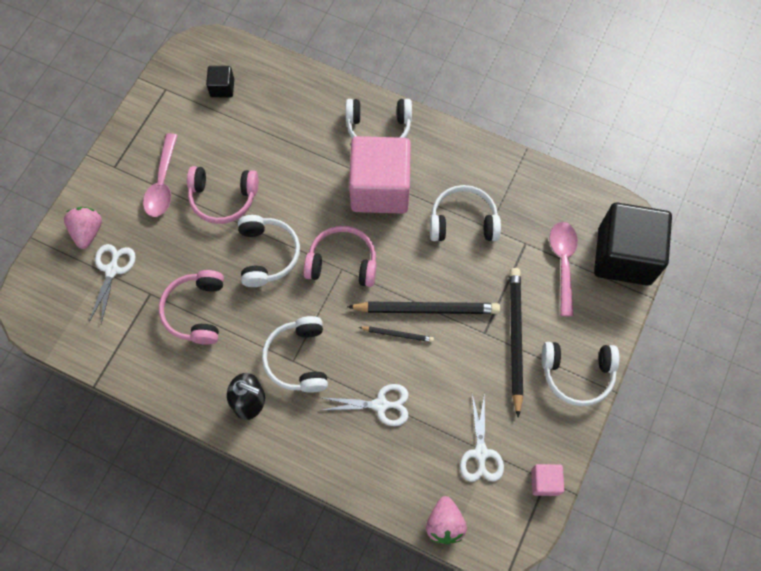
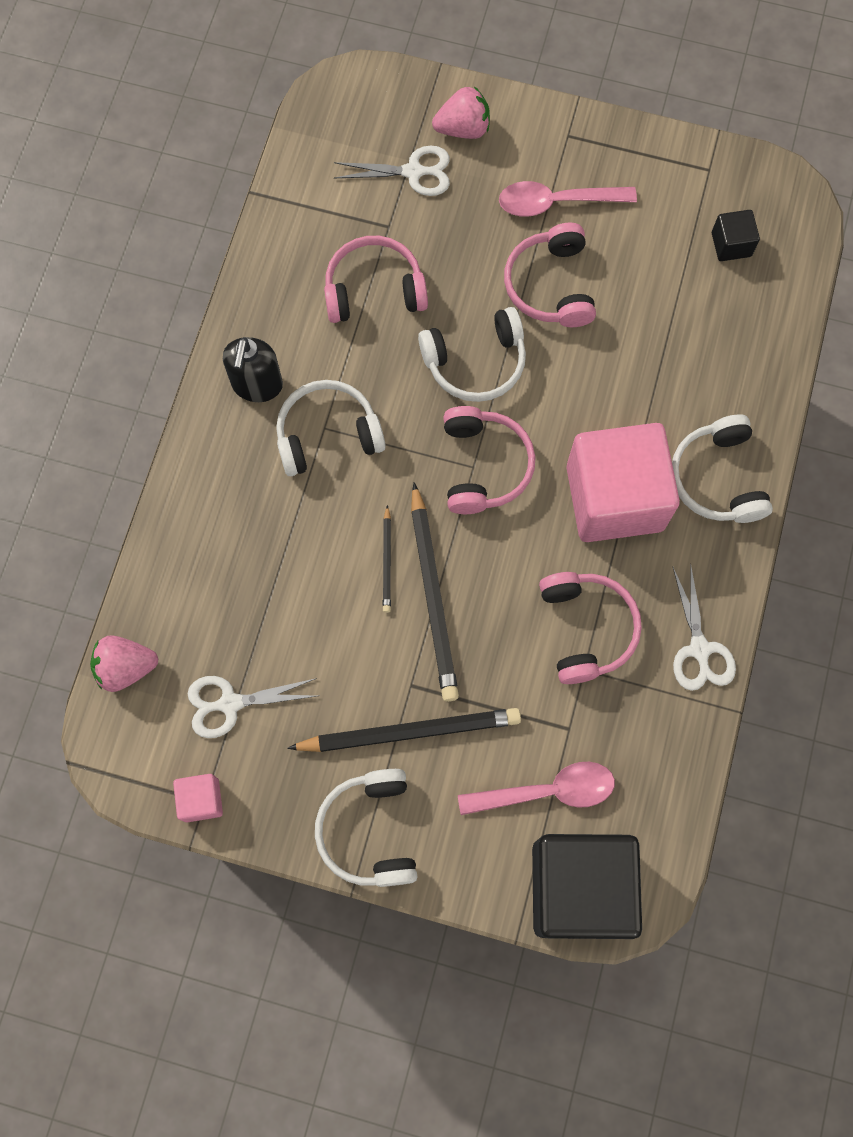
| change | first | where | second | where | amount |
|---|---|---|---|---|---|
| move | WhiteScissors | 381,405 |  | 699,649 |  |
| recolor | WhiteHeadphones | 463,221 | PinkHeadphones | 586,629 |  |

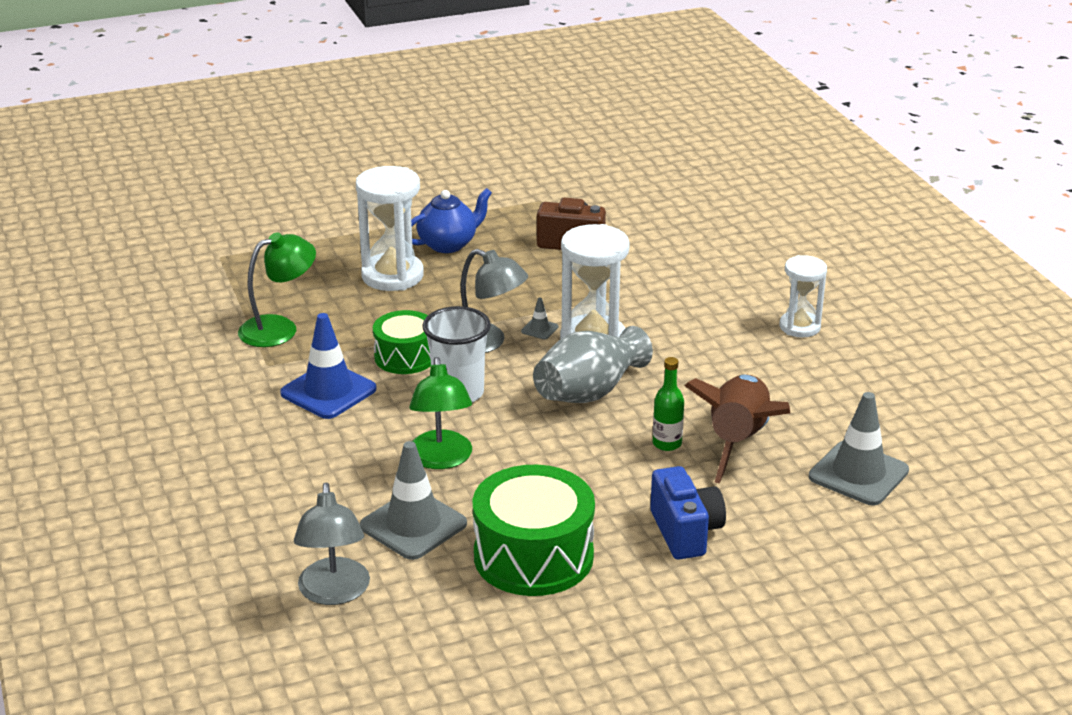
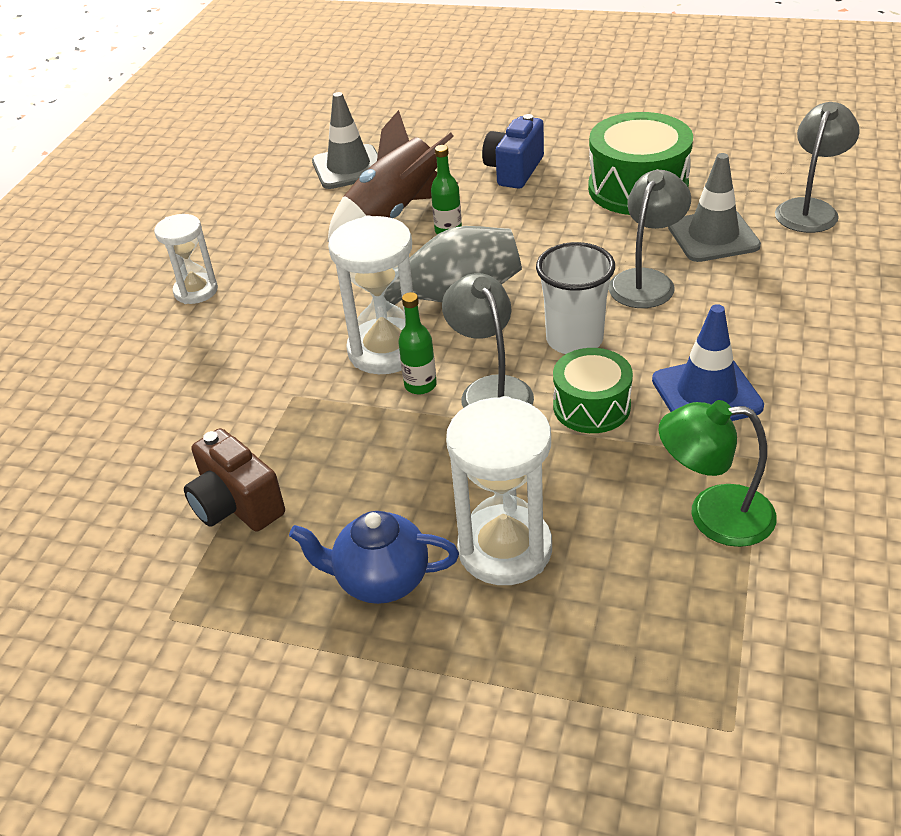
| change | first | where | second | where | amount |
|---|---|---|---|---|---|
| recolor | GreenLamp | 441,459 | GreyLamp | 646,281 |  |
| replace | GreyTrafficCone | 539,329 | GreenBottle | 420,385 |  |

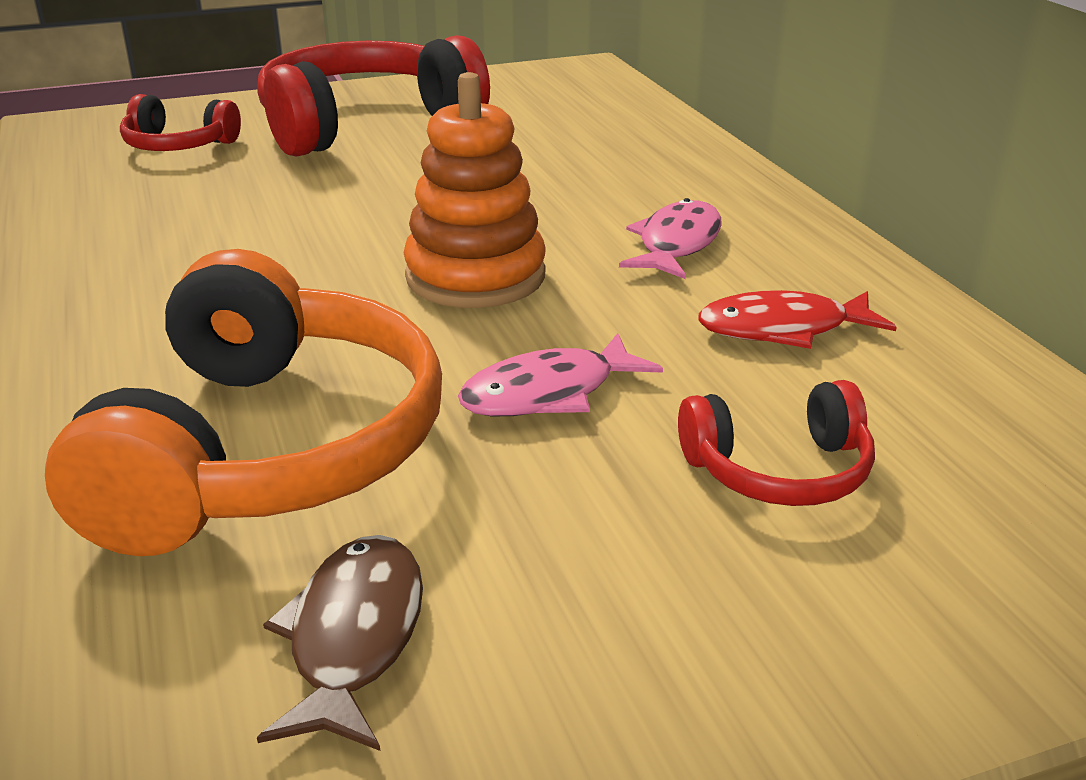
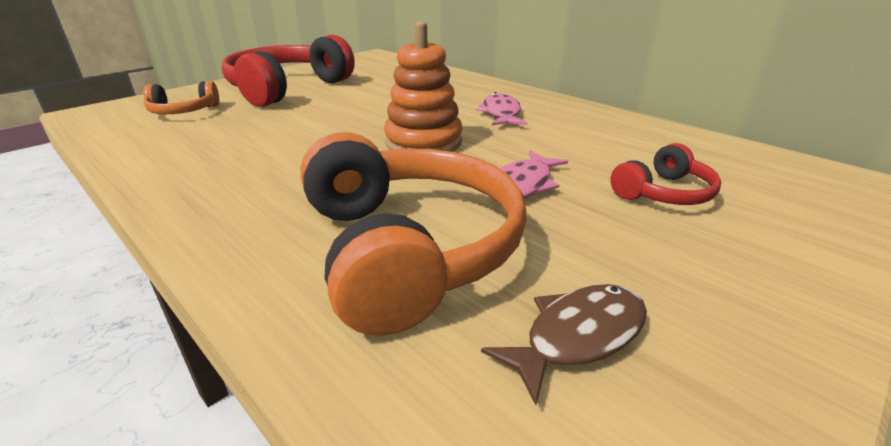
| change | first | where | second | where | amount |
|---|---|---|---|---|---|
| recolor | RedHeadphones | 178,145 | OrangeHeadphones | 183,111 |  |
| rotate | BrownFish | 354,637 |  | 578,336 | 75 degrees clockwise |
| delete | RedFish | 783,329 |  |  |  |

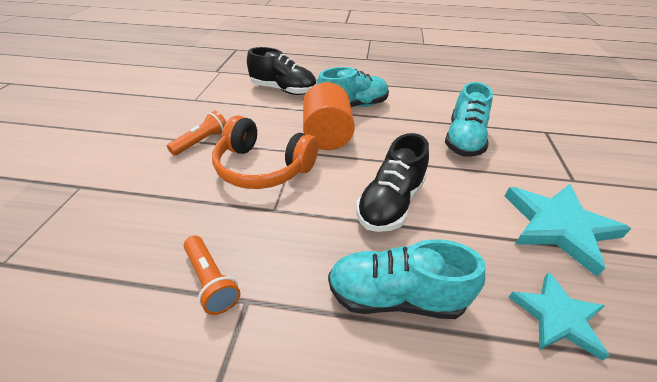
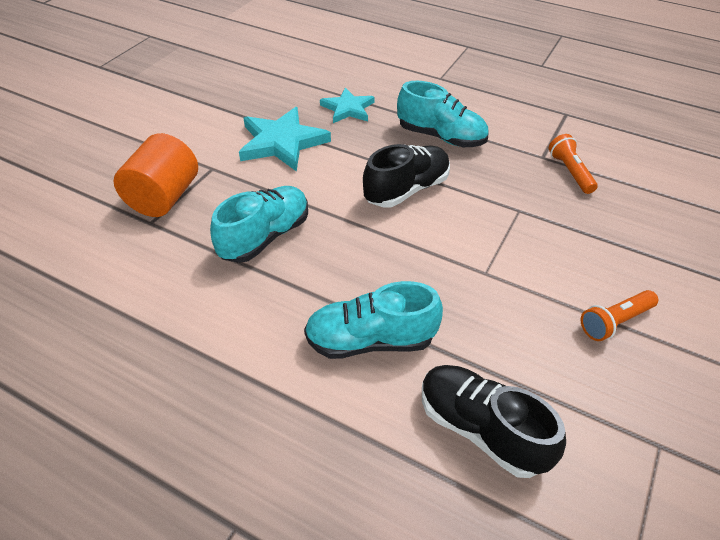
| change | first | where | second | where | amount |
|---|---|---|---|---|---|
| delete | OrangeHeadphones | 263,167 |  |  |  |
| move | OrangeCylinder | 327,136 |  | 164,197 |  |

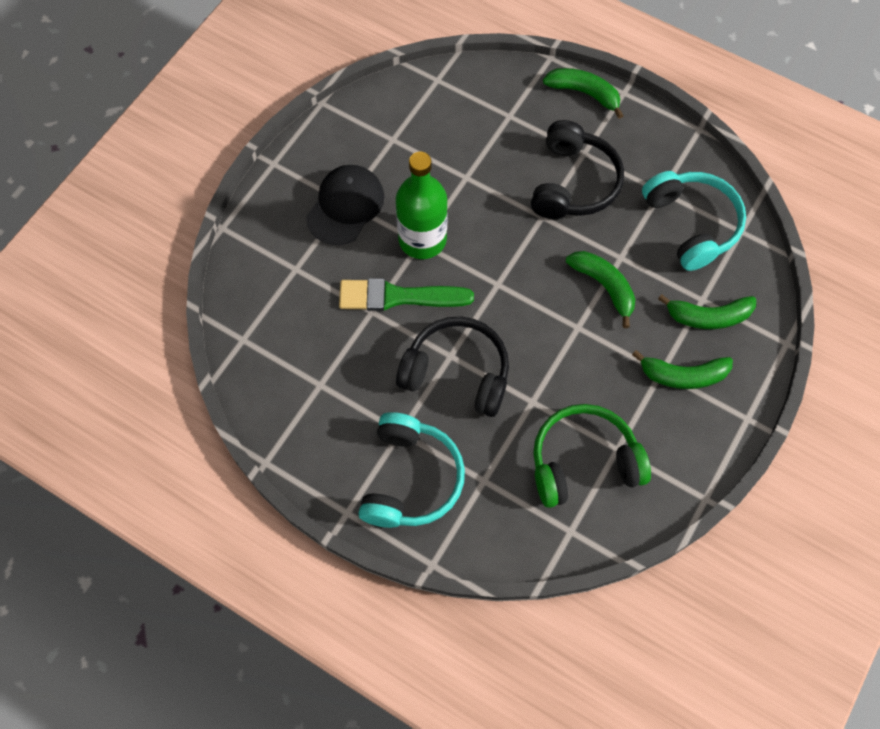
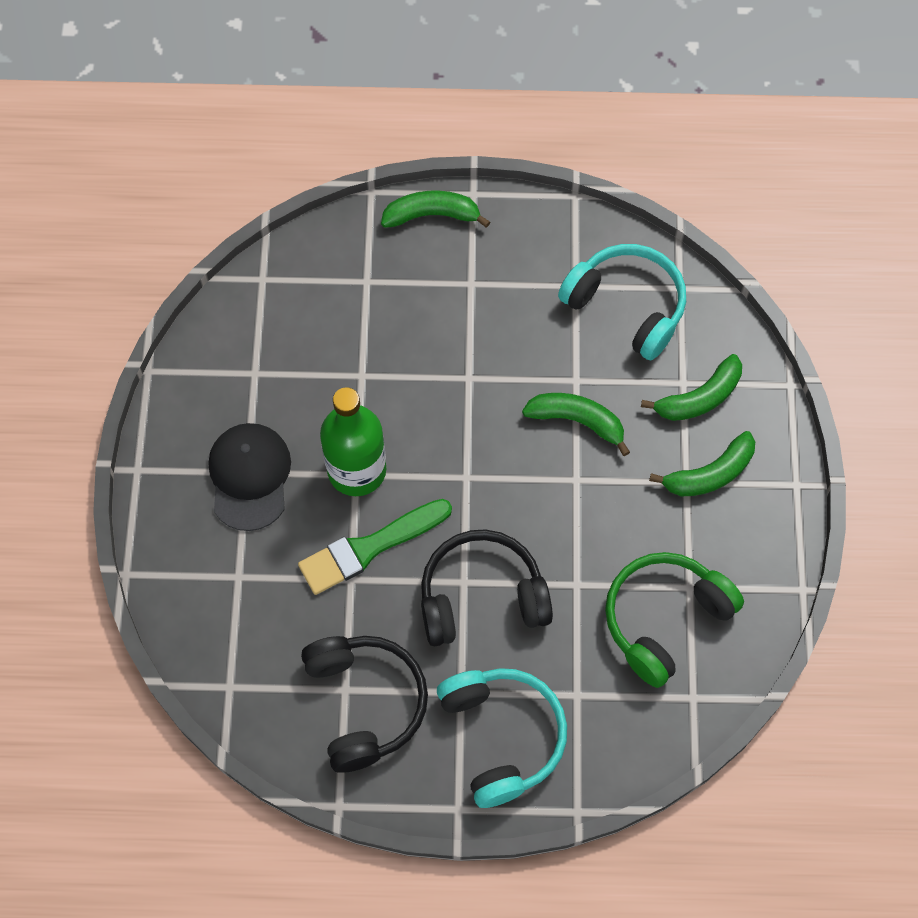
| change | first | where | second | where | amount |
|---|---|---|---|---|---|
| move | BlackHeadphones | 573,183 |  | 365,703 |  |

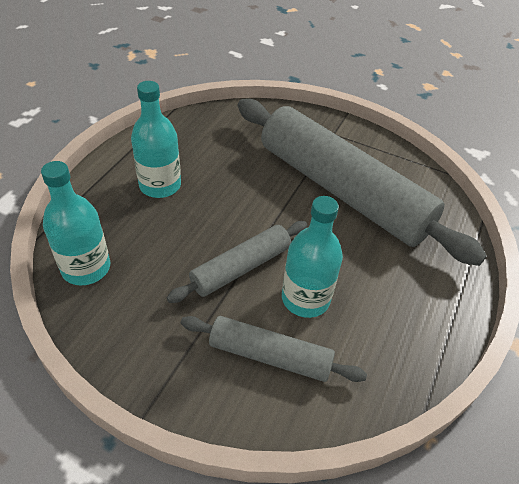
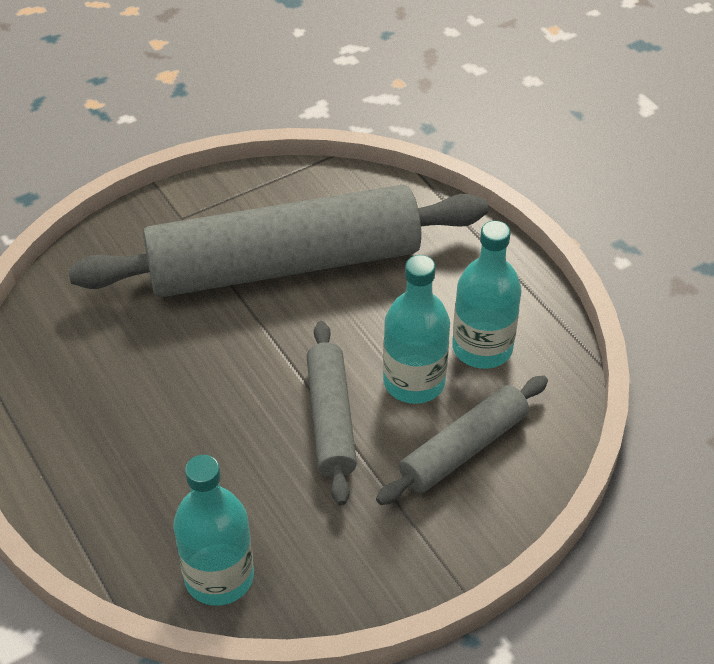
| change | first | where | second | where | amount |
|---|---|---|---|---|---|
| move | TurquoiseBottle | 160,185 |  | 482,348 |  |

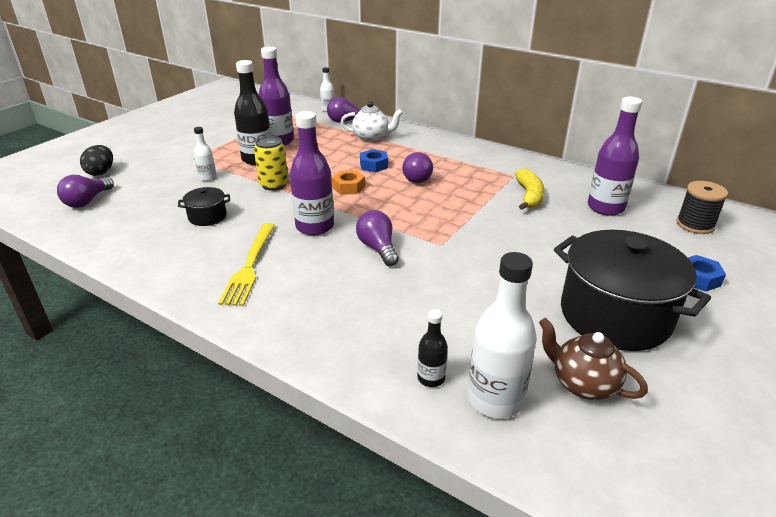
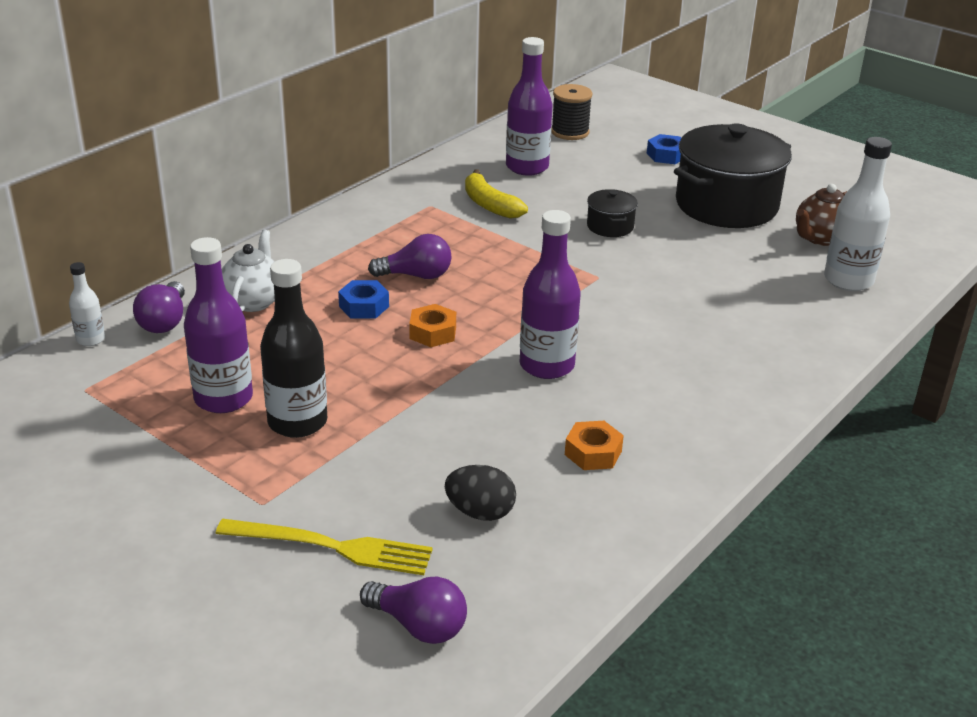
| change | first | where | second | where | amount |
|---|---|---|---|---|---|
| move | BlackEgg | 101,172 |  | 480,512 |  |
| move | BlackPot | 207,217 |  | 610,226 |  |
| delete | WhiteBottle | 207,177 |  |  |  |
| move | YellowFork | 250,265 |  | 331,547 |  |
| delete | YellowCan | 274,185 |  |  |  |
| delete | PurpleLightBulb | 378,248 |  |  |  |
| delete | BlackBottle | 431,378 |  |  |  |
| rotate | YellowBanana | 529,196 |  | 489,205 | 135 degrees counterclockwise |
| insert |  |  | OrangeNut | 593,453 |  |

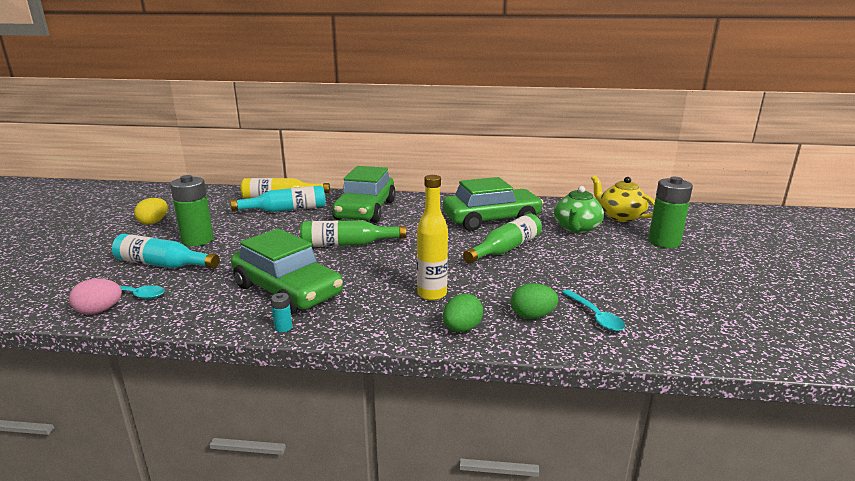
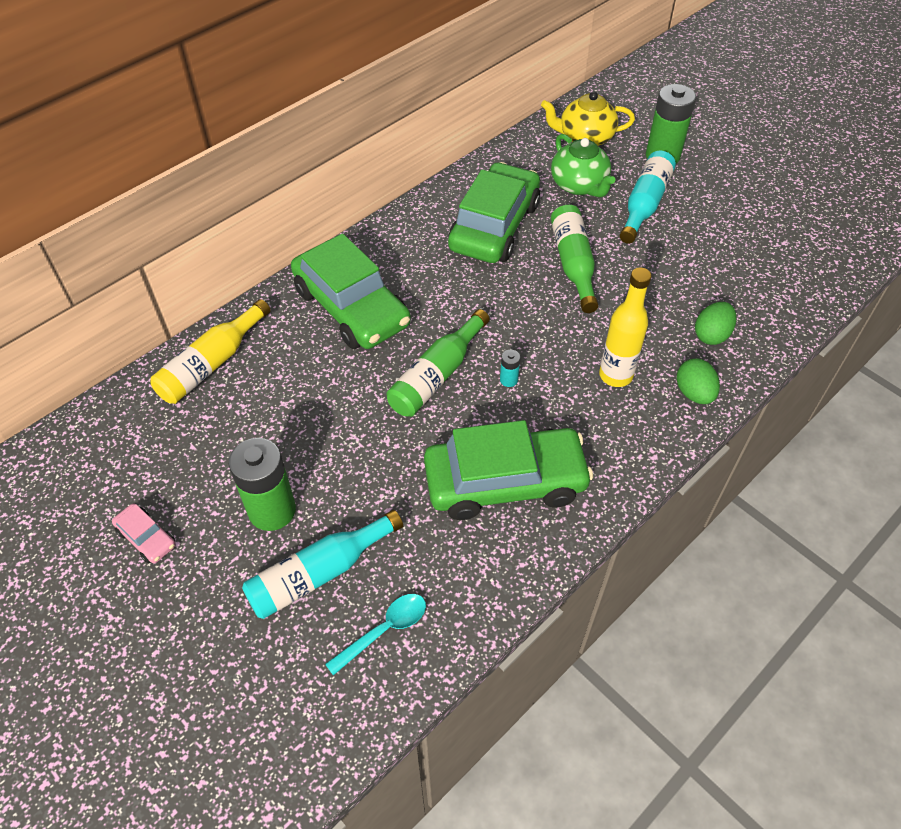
| change | first | where | second | where | amount |
|---|---|---|---|---|---|
| delete | PinkEgg | 99,311 |  |  |  |
| replace | YellowEgg | 153,222 | PinkCar | 147,538 |  |
| move | TurquoiseBottle | 285,210 |  | 644,204 |  |
| move | TurquoiseBattery | 283,327 |  | 508,380 |  |
| delete | TurquoiseSpoon | 595,316 |  |  |  |

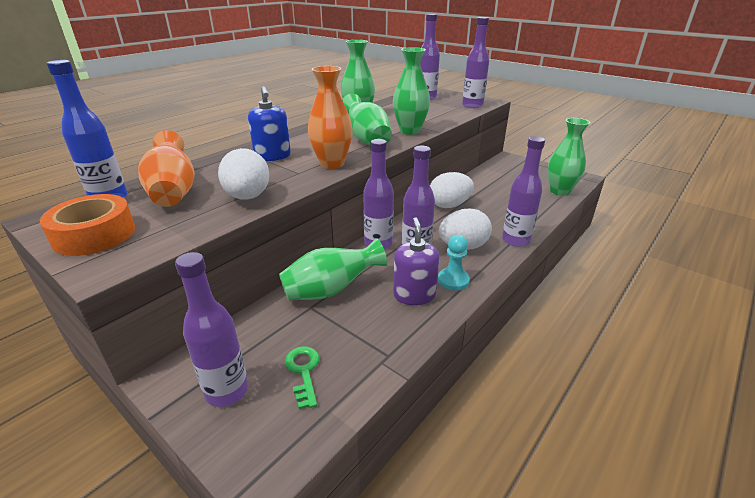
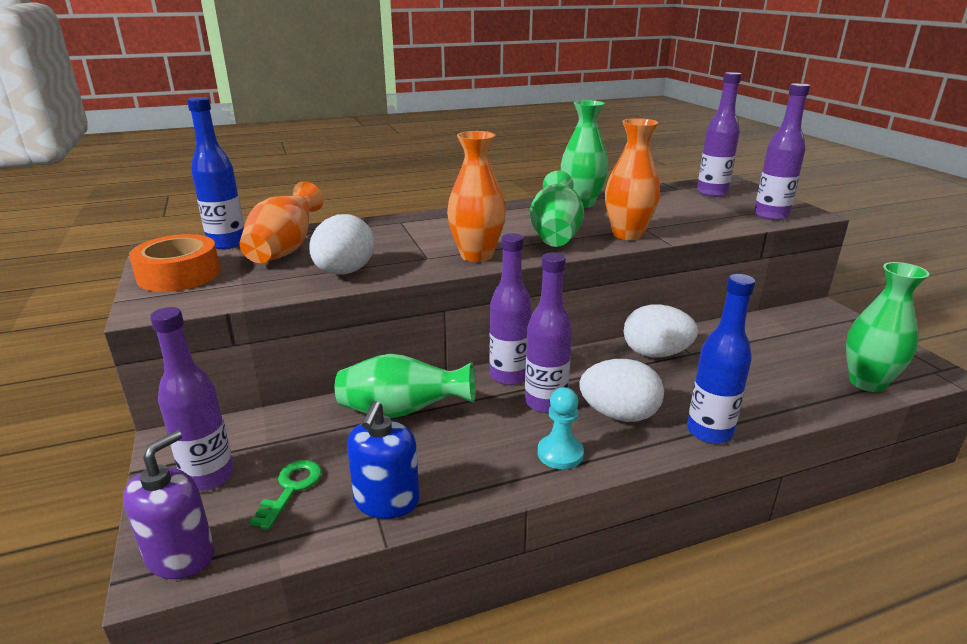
| change | first | where | second | where | amount |
|---|---|---|---|---|---|
| move | BlueSoapDispenser | 272,156 |  | 386,501 |  |
| recolor | GreenVase | 410,131 | OrangeVase | 627,234 |  |
| move | PurpleSoapDispenser | 414,295 |  | 181,556 |  |
| recolor | PurpleBottle | 515,240 | BlueBottle | 709,432 |  |

